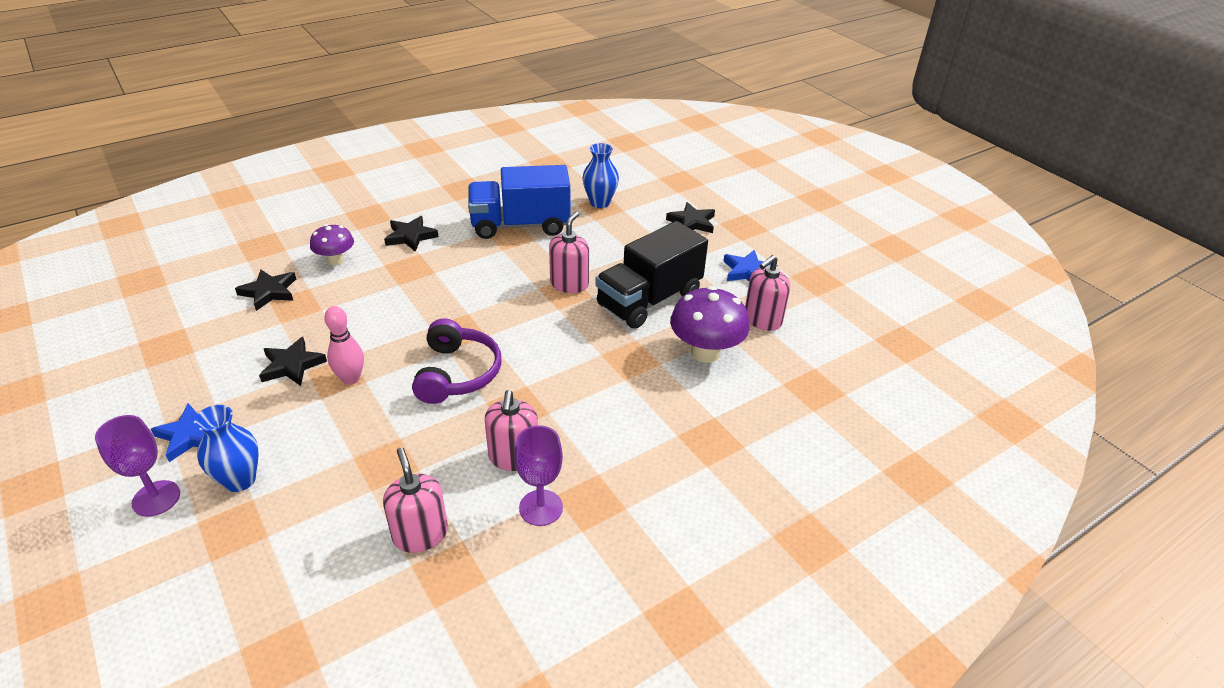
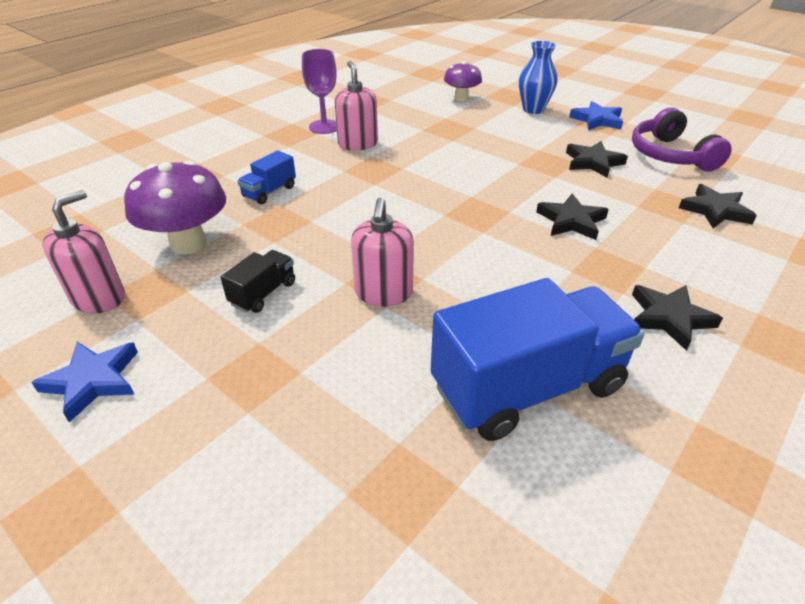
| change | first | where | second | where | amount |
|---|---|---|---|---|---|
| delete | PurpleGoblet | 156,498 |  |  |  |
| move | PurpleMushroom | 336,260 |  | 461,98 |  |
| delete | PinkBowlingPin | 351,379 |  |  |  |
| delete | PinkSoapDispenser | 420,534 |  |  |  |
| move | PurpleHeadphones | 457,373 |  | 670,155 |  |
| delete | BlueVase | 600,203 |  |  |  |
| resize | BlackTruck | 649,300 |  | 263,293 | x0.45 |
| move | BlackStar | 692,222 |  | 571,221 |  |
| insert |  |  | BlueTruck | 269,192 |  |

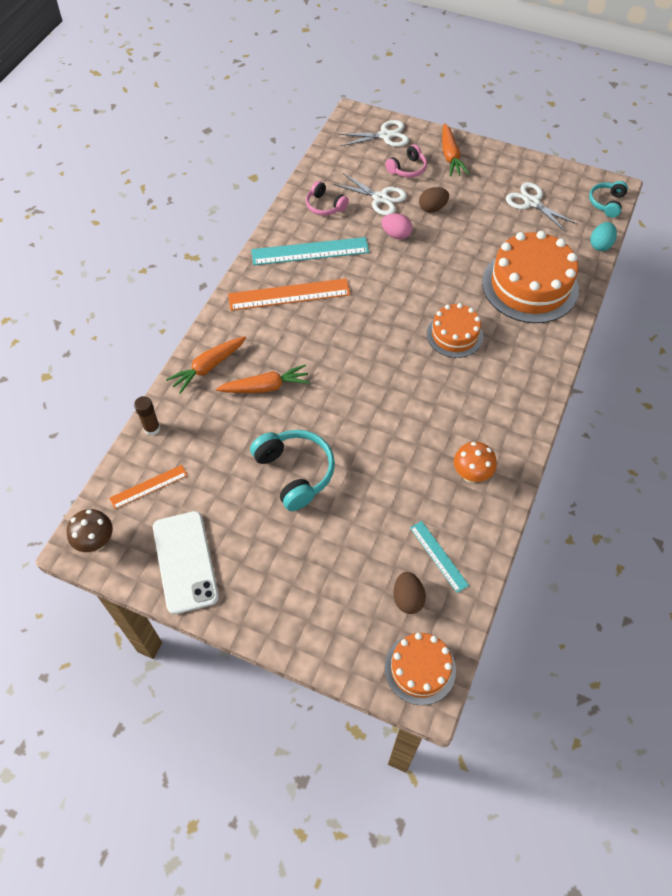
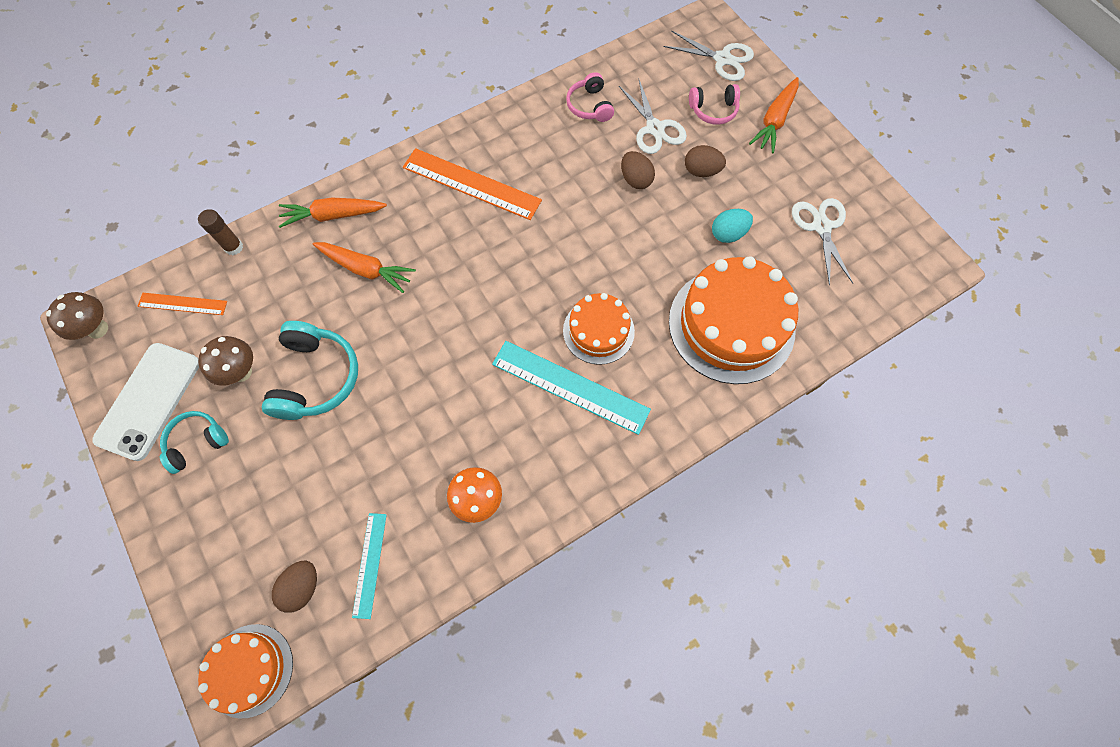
| change | first | where | second | where | amount |
|---|---|---|---|---|---|
| move | TurquoiseRuler | 310,251 |  | 570,386 |  |
| recolor | PinkEgg | 396,235 | BrownEgg | 635,179 |  |
| move | TurquoiseHeadphones | 606,203 |  | 197,442 |  |
| move | TurquoiseEgg | 600,245 |  | 728,234 |  |
| insert |  |  | BrownMushroom | 241,372 |  |

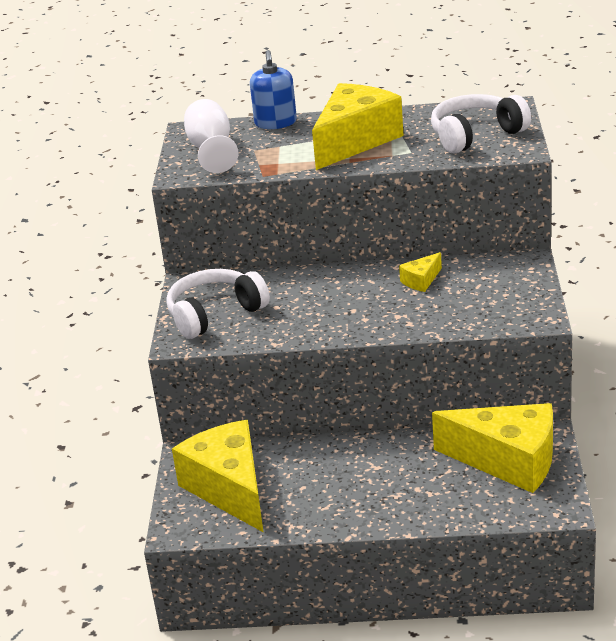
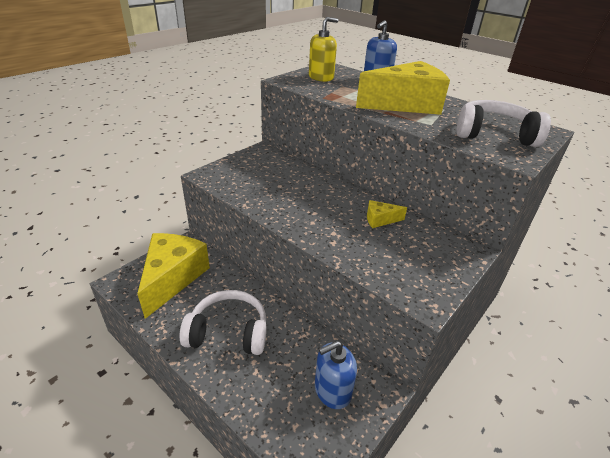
| change | first | where | second | where | amount |
|---|---|---|---|---|---|
| move | WhiteHeadphones | 215,314 |  | 228,332 |  |
| replace | WhiteGoblet | 211,150 | YellowSoapDispenser | 321,77 |  |
| replace | YellowCheese | 508,461 | BlueSoapDispenser | 332,390 |  |

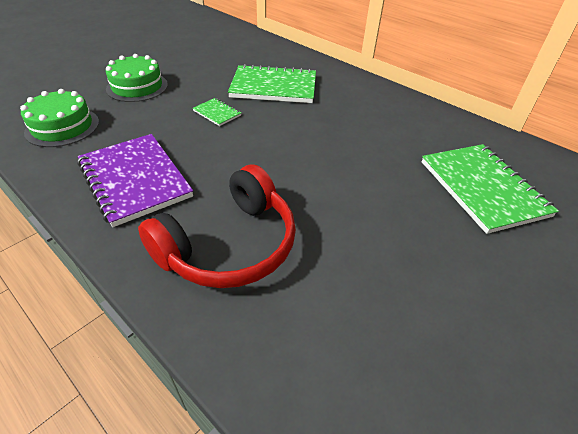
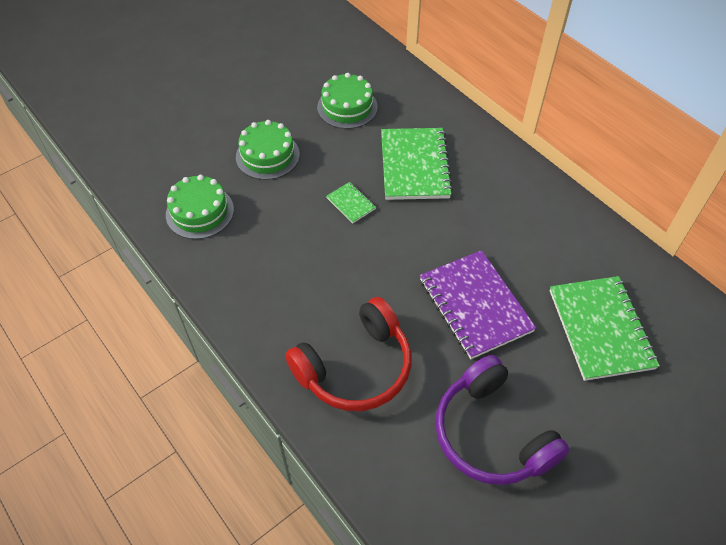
| change | first | where | second | where | amount |
|---|---|---|---|---|---|
| move | PurpleNotebook | 135,180 |  | 475,305 |  |
| rotate | GreenNotebook | 274,87 |  | 414,166 | 75 degrees clockwise |
| insert |  |  | GreenCake | 347,107 |  |
| insert |  |  | PurpleHeadphones | 491,433 |  |

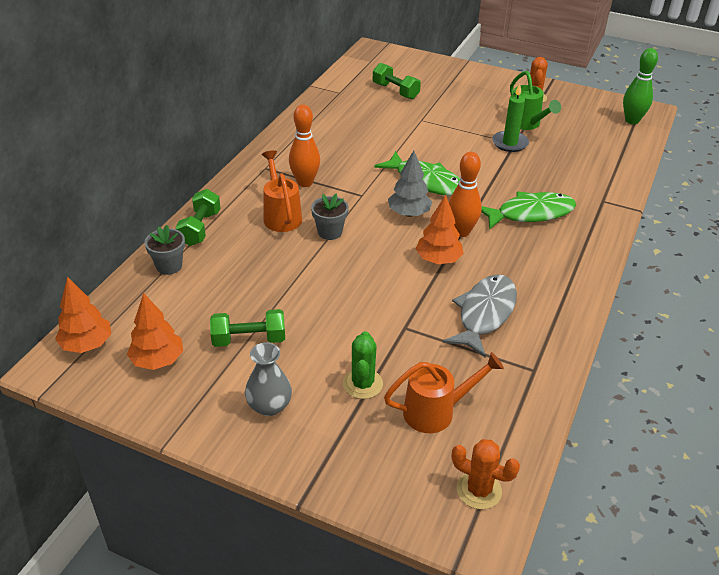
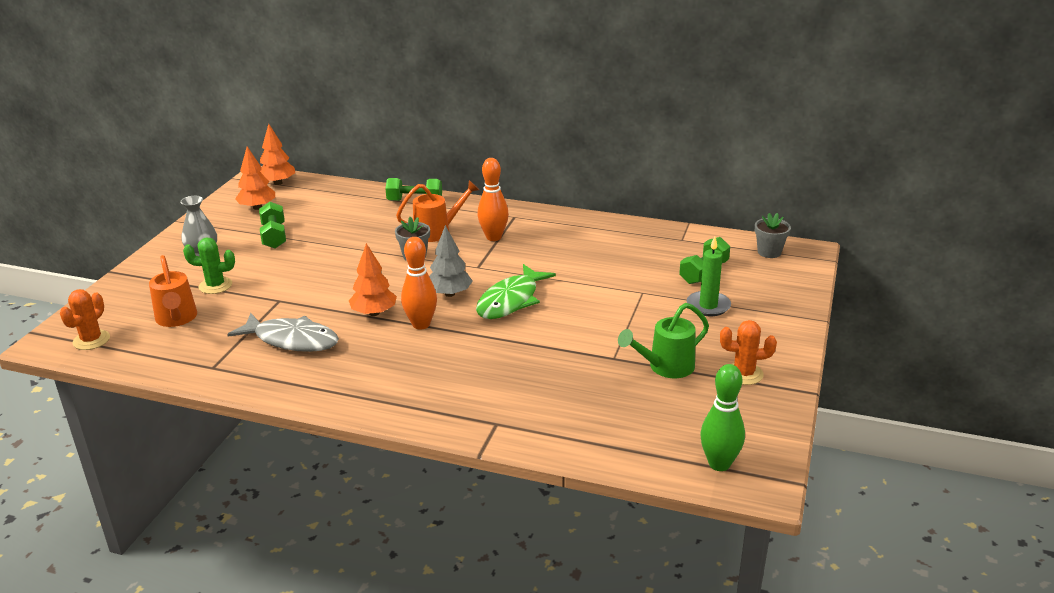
| change | first | where | second | where | amount |
|---|---|---|---|---|---|
| move | GreyFlowerPot | 169,266 |  | 769,252 |  |
| delete | GreenFish | 530,213 |  |  |  |
| move | GreenCandle | 510,143 |  | 708,306 |  |

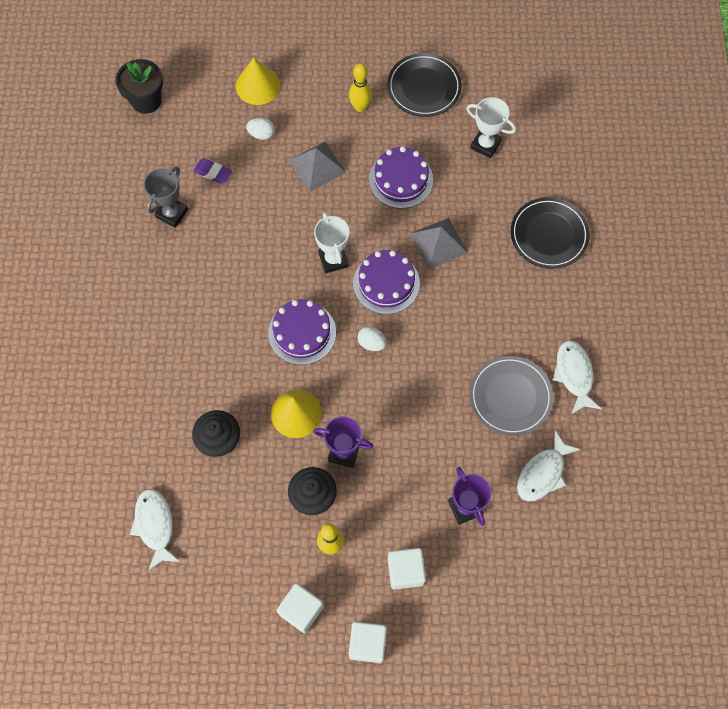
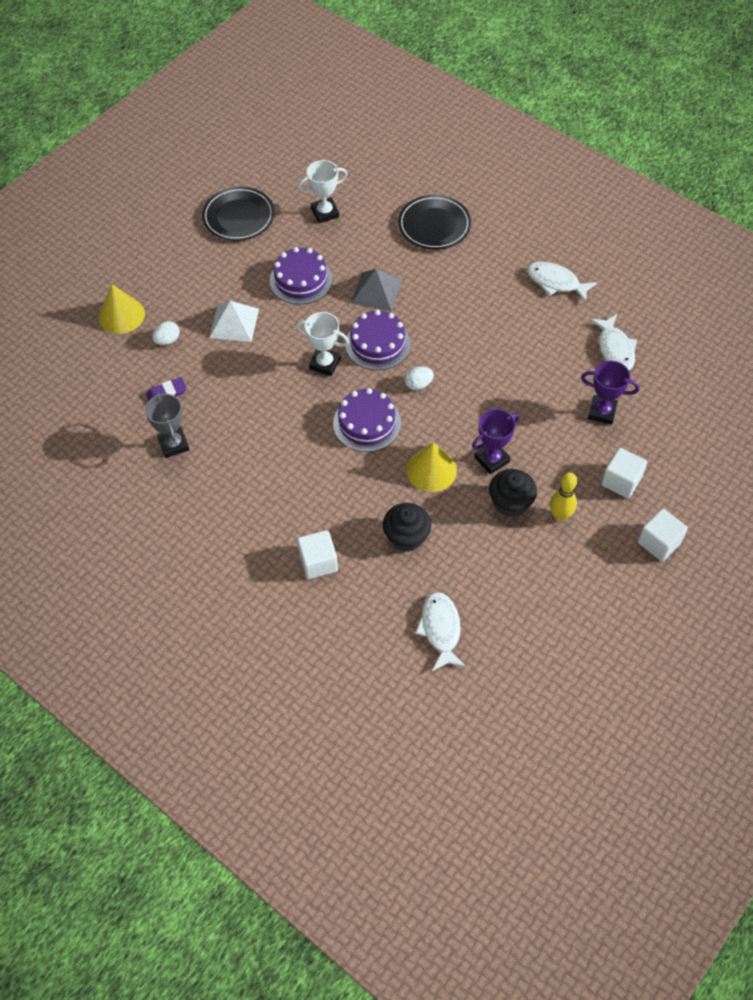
| change | first | where | second | where | amount |
|---|---|---|---|---|---|
| delete | BlackFlowerPot | 146,101 |  |  |  |
| rotate | WhiteFish | 155,525 |  | 440,629 | 60 degrees clockwise |
| move | WhiteCube | 301,610 |  | 318,562 |  |
| recolor | GreyPyramid | 317,166 | WhitePyramid | 234,323 |  |
| delete | YellowBowlingPin | 360,107 |  |  |  |
| delete | GreyPlate | 510,397 |  |  |  |

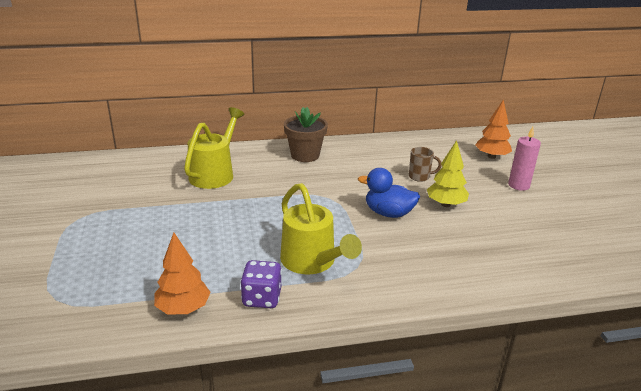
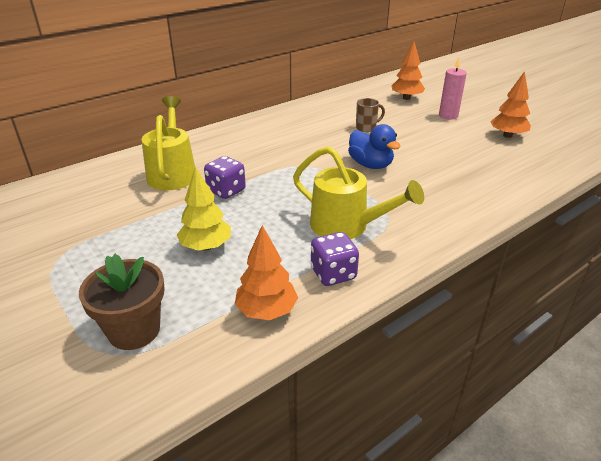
| change | first | where | second | where | amount |
|---|---|---|---|---|---|
| move | BrownFlowerPot | 305,155 |  | 134,330 |  |
| rotate | BlueDuck | 388,213 |  | 370,165 | 120 degrees counterclockwise |
| move | YellowTree | 446,204 |  | 206,246 |  |
| insert |  |  | PurpleDice | 226,191 |  |
| insert |  |  | OrangeTree | 507,135 |  |

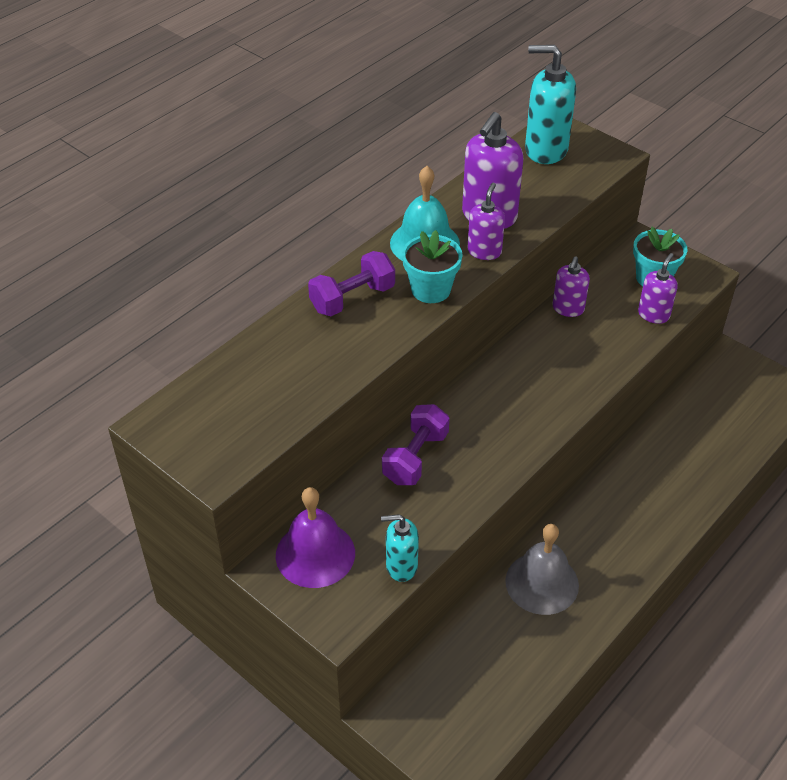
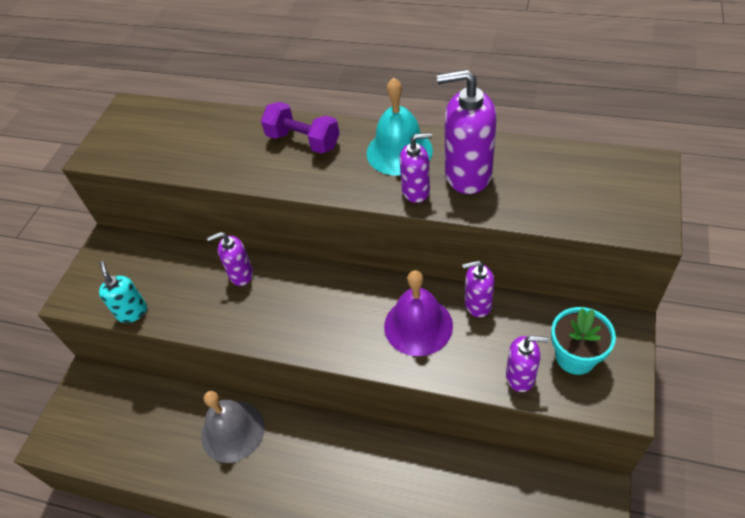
| change | first | where | second | where | amount |
|---|---|---|---|---|---|
| move | PurpleBell | 315,554 |  | 418,325 |  |
| replace | PurpleDumbbell | 415,457 | PurpleSoapDispenser | 241,274 |  |
| delete | TurquoiseFlowerPot | 431,290 |  |  |  |
| delete | TurquoiseSoapDispenser | 545,150 |  |  |  |

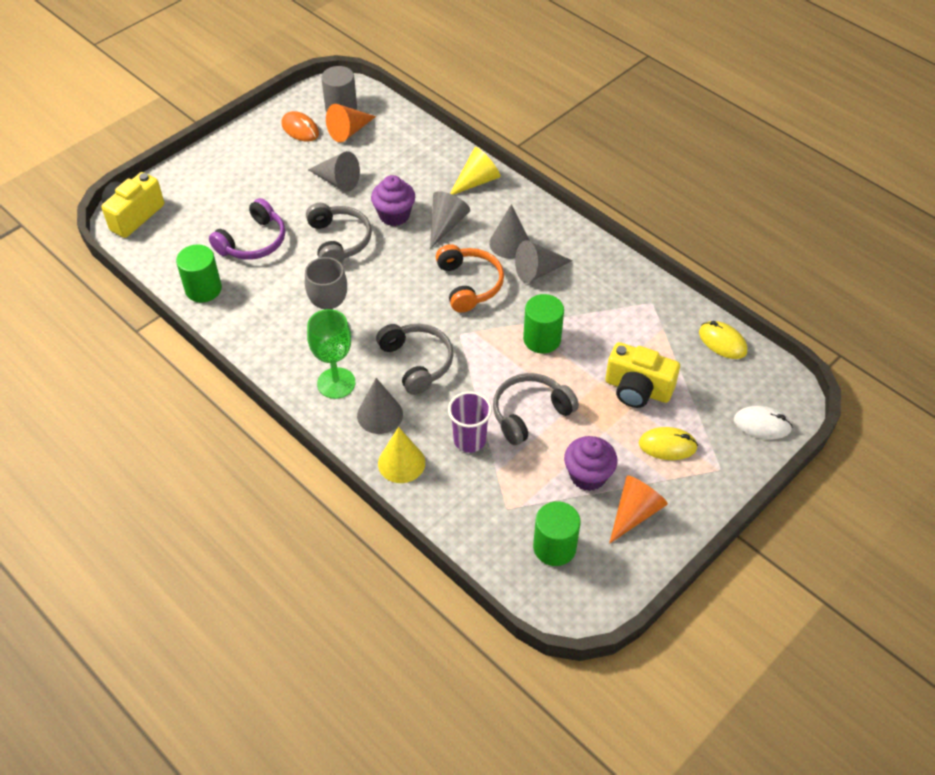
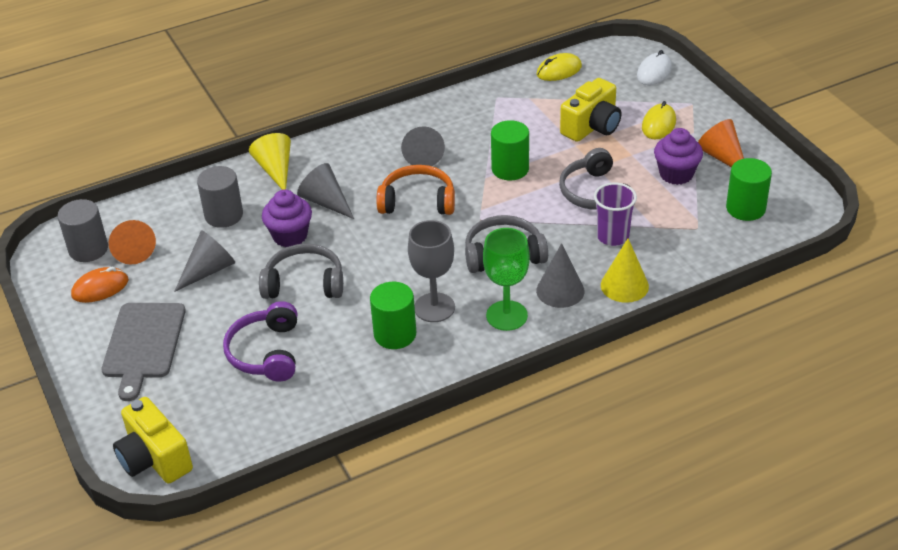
| change | first | where | second | where | amount |
|---|---|---|---|---|---|
| move | GreenCylinder | 203,289 |  | 395,334 |  |
| rotate | PurpleHeadphones | 253,242 |  | 266,352 | 150 degrees counterclockwise |
| delete | GreyCone | 509,243 |  |  |  |
| insert |  |  | GreyCuttingBoard | 143,344 |  |
| insert |  |  | GreyCylinder | 224,215 |  |

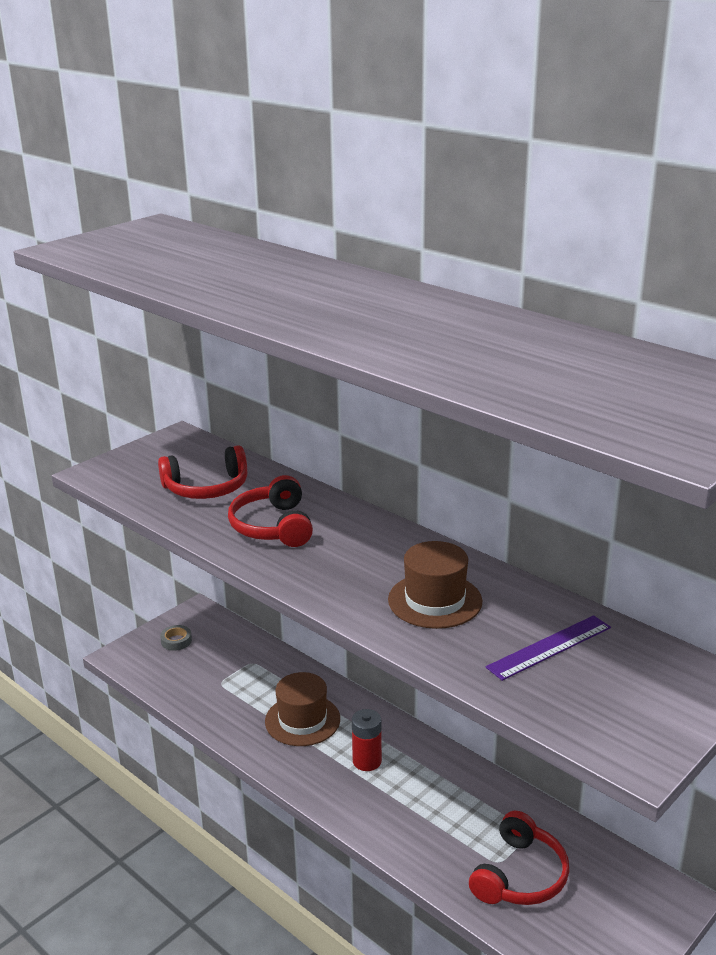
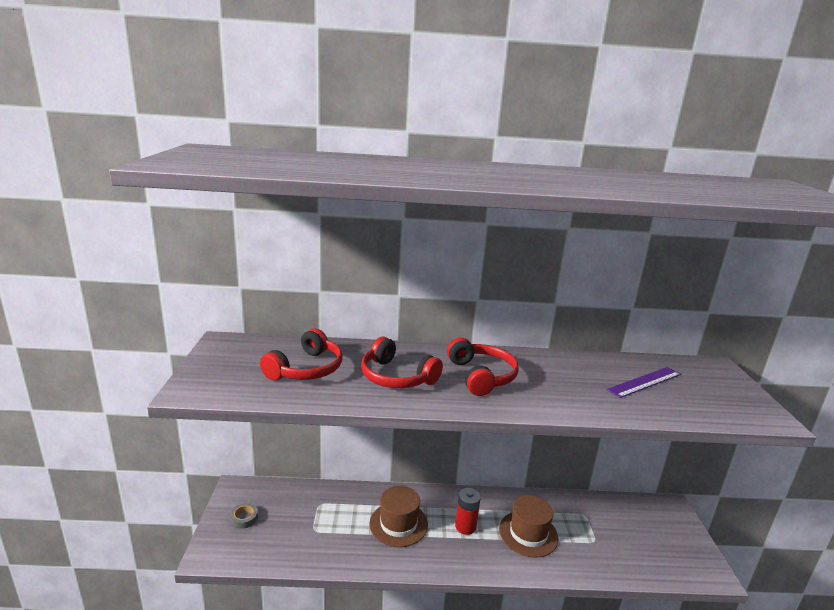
| change | first | where | second | where | amount |
|---|---|---|---|---|---|
| move | BrownHat | 435,600 |  | 528,533 |  |
| move | RedHeadphones | 520,875 |  | 481,376 |  |
| rotate | PurpleRuler | 549,647 |  | 644,382 | 45 degrees clockwise |

